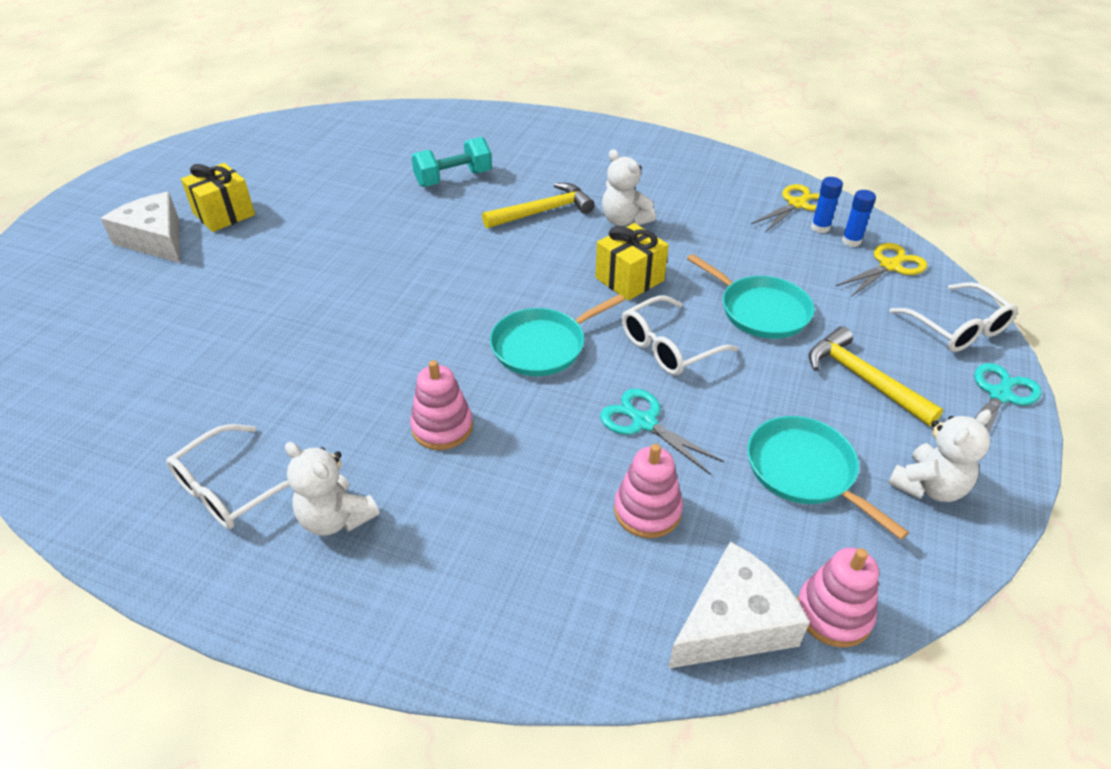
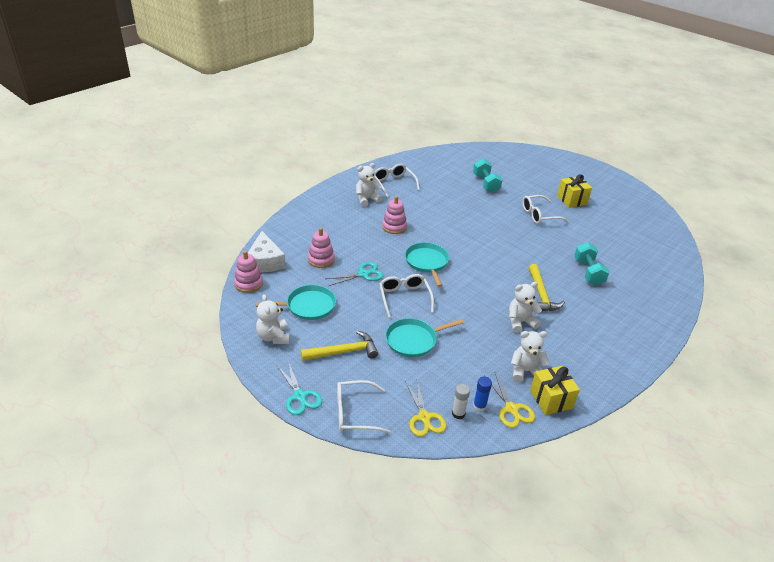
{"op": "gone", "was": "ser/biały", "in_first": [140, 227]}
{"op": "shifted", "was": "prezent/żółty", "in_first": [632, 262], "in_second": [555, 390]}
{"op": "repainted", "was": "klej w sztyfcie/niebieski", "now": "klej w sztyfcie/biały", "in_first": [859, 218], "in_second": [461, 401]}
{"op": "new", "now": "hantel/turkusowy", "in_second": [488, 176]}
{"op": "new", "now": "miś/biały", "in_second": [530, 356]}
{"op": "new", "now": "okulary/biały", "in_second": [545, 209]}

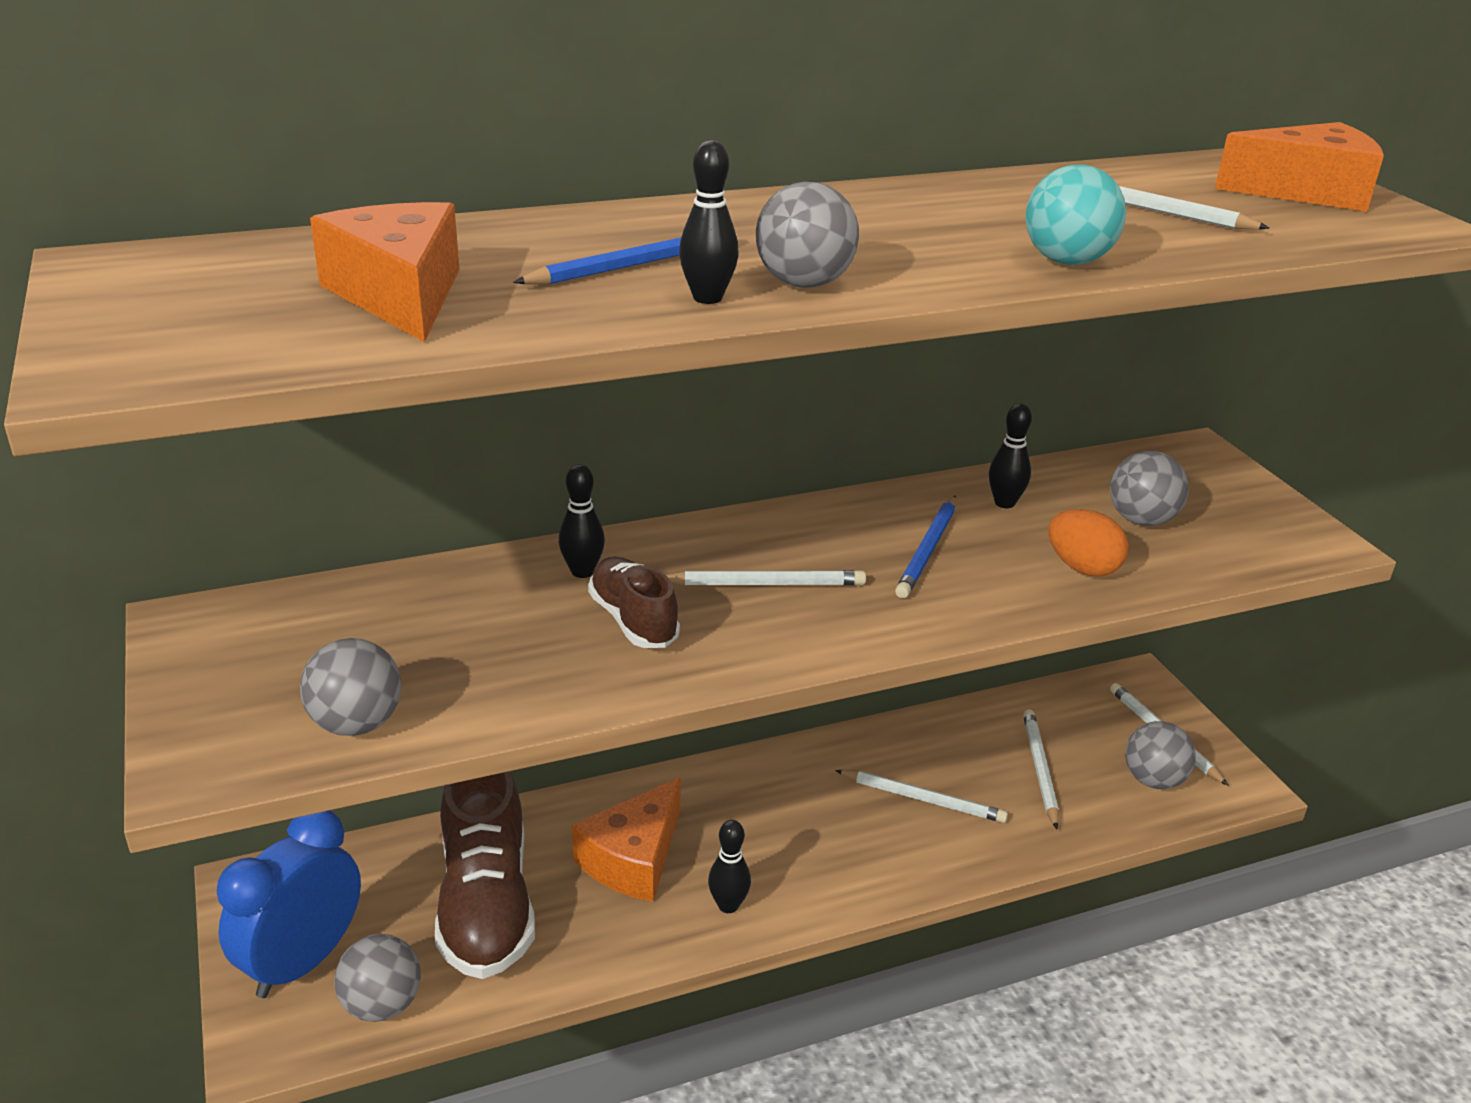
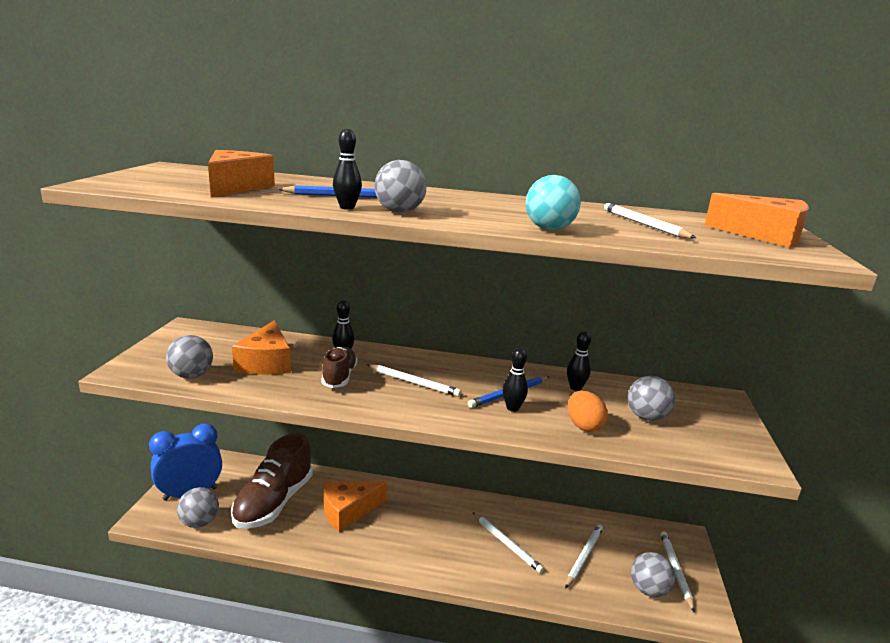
{"op": "shifted", "was": "kręgiel/czarny", "in_first": [729, 866], "in_second": [515, 380]}
{"op": "new", "now": "ser/pomarańczowy", "in_second": [261, 347]}

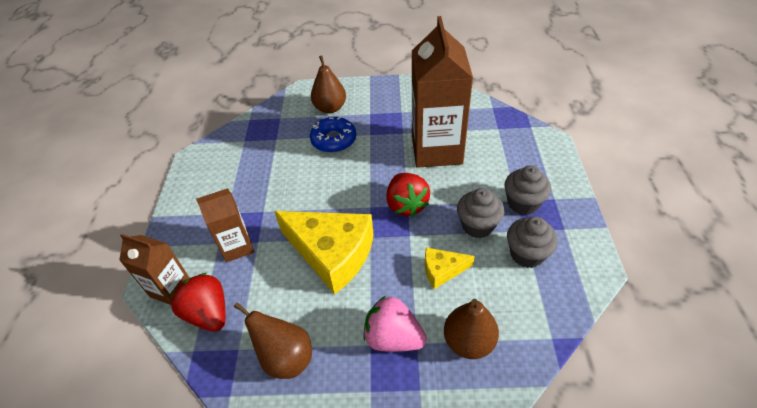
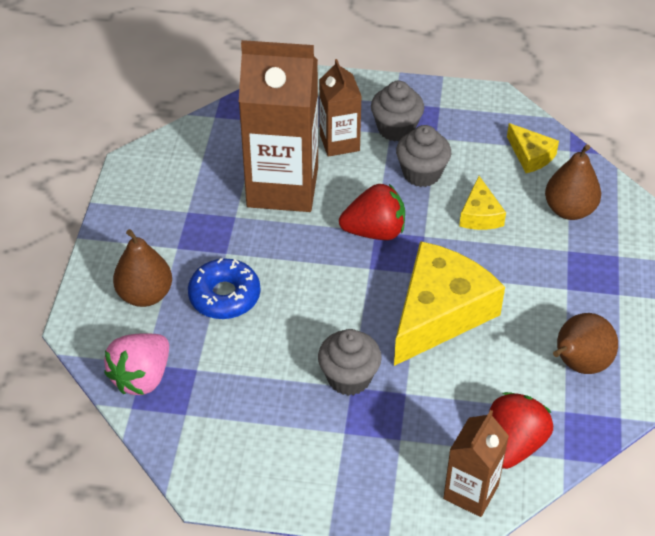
{"op": "rotated", "was": "truskawka/czerwony", "in_first": [198, 302], "in_second": [521, 430], "clockwise": 150}
{"op": "shifted", "was": "karton mleka/brązowy", "in_first": [225, 225], "in_second": [340, 108]}
{"op": "shifted", "was": "truskawka/różowy", "in_first": [395, 324], "in_second": [136, 364]}
{"op": "shifted", "was": "muffinka/szary", "in_first": [532, 242], "in_second": [350, 362]}
{"op": "new", "now": "ser/żółty", "in_second": [533, 148]}

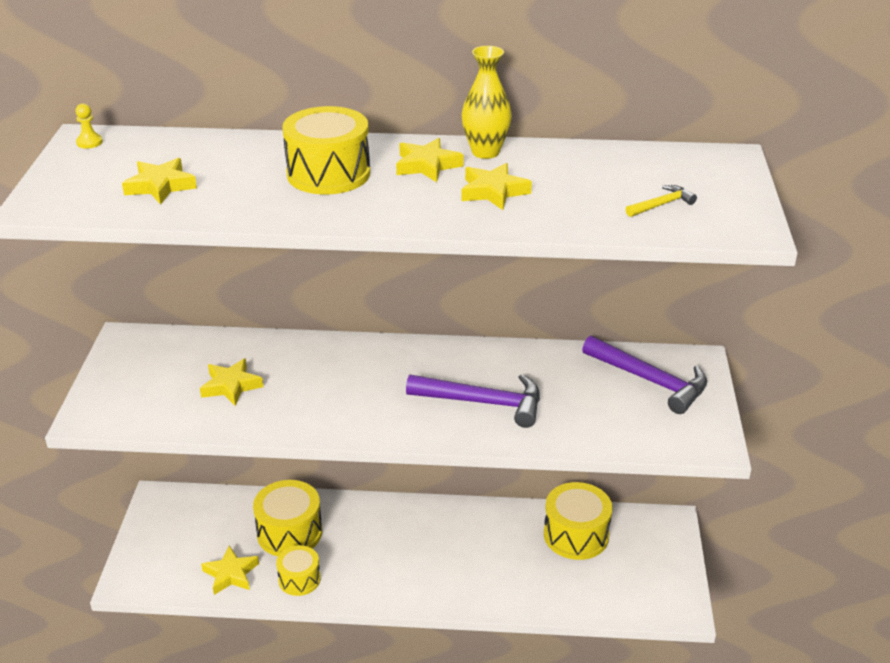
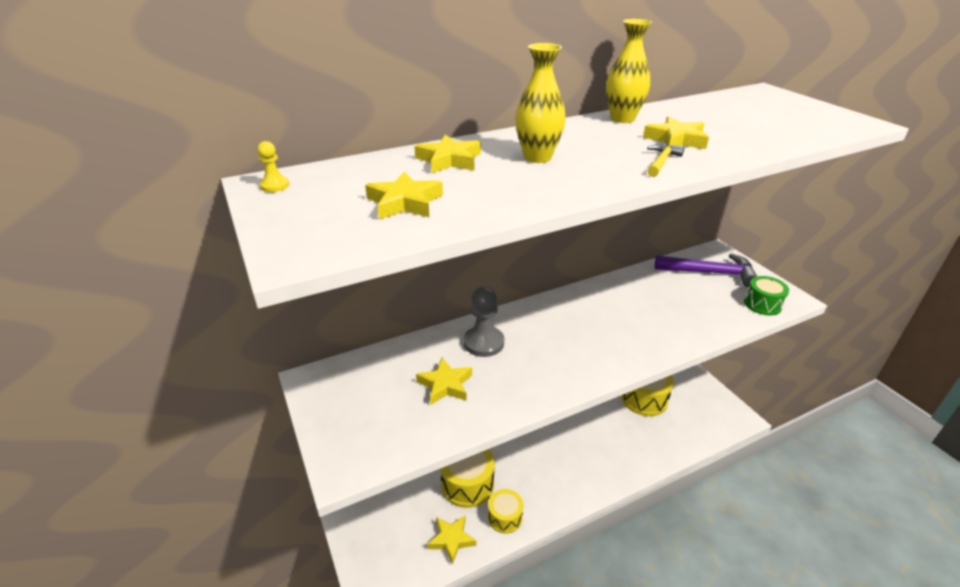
{"op": "swapped", "was": "bęben/żółty", "now": "wazon/żółty", "in_first": [326, 150], "in_second": [540, 103]}
{"op": "shifted", "was": "gwiazda/żółty", "in_first": [430, 160], "in_second": [447, 154]}
{"op": "gone", "was": "młotek/fioletowy", "in_first": [473, 401]}
{"op": "shifted", "was": "młotek/żółty", "in_first": [661, 201], "in_second": [665, 160]}
{"op": "new", "now": "pionek/szary", "in_second": [484, 322]}
{"op": "new", "now": "bęben/zielony", "in_second": [766, 296]}

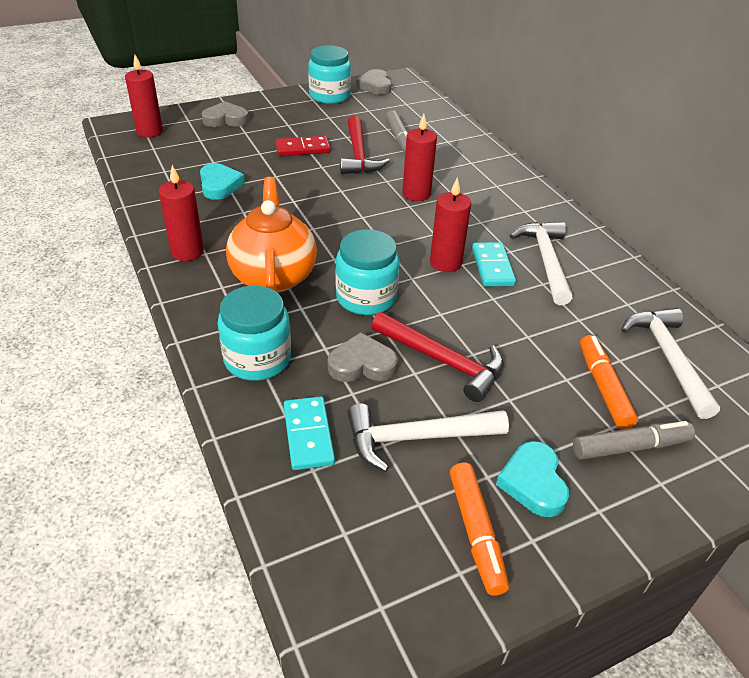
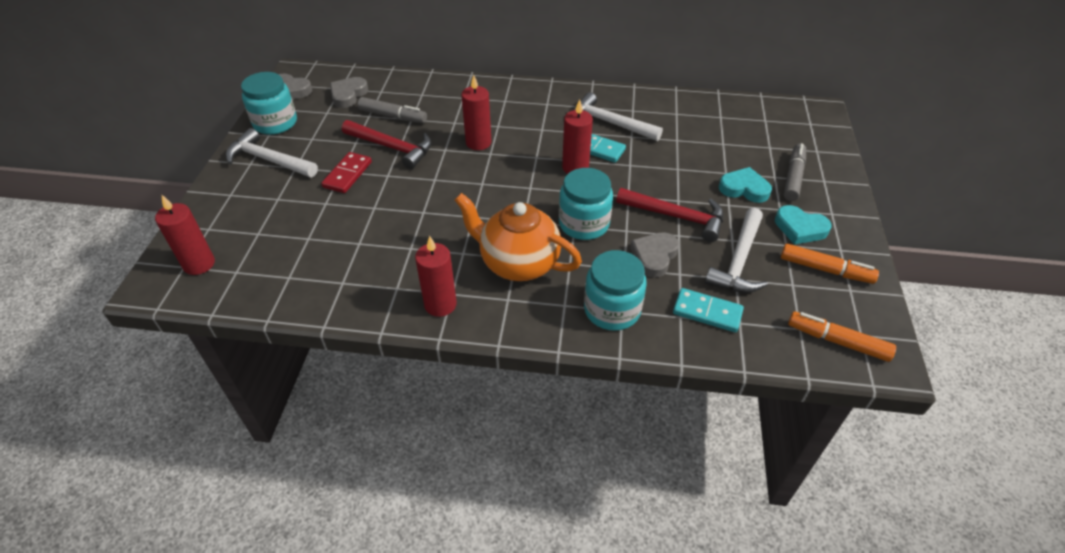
{"op": "shifted", "was": "serce/turkusowy", "in_first": [222, 181], "in_second": [745, 185]}
{"op": "shifted", "was": "serce/szary", "in_first": [225, 114], "in_second": [349, 92]}
{"op": "rotated", "was": "młotek/czerwony", "in_first": [437, 357], "in_second": [670, 215], "clockwise": 45}
{"op": "shifted", "was": "flamaster/pomarańczowy", "in_first": [609, 382], "in_second": [842, 336]}
{"op": "shifted", "was": "młotek/biały", "in_first": [670, 363], "in_second": [272, 152]}

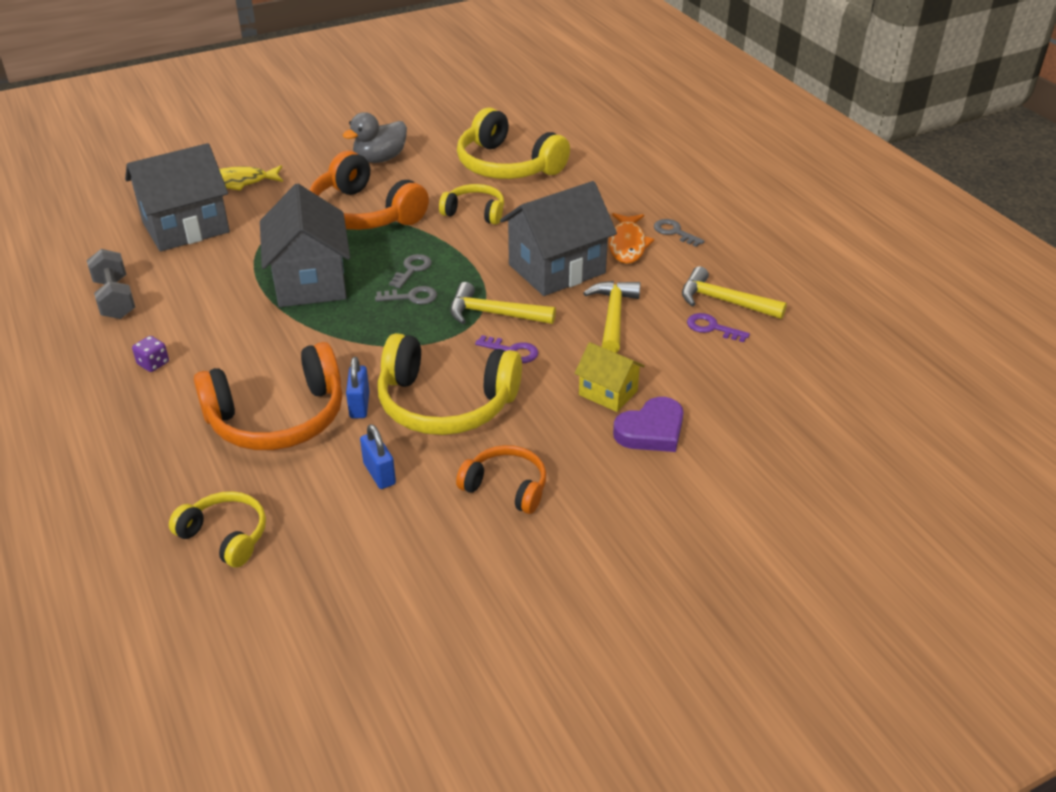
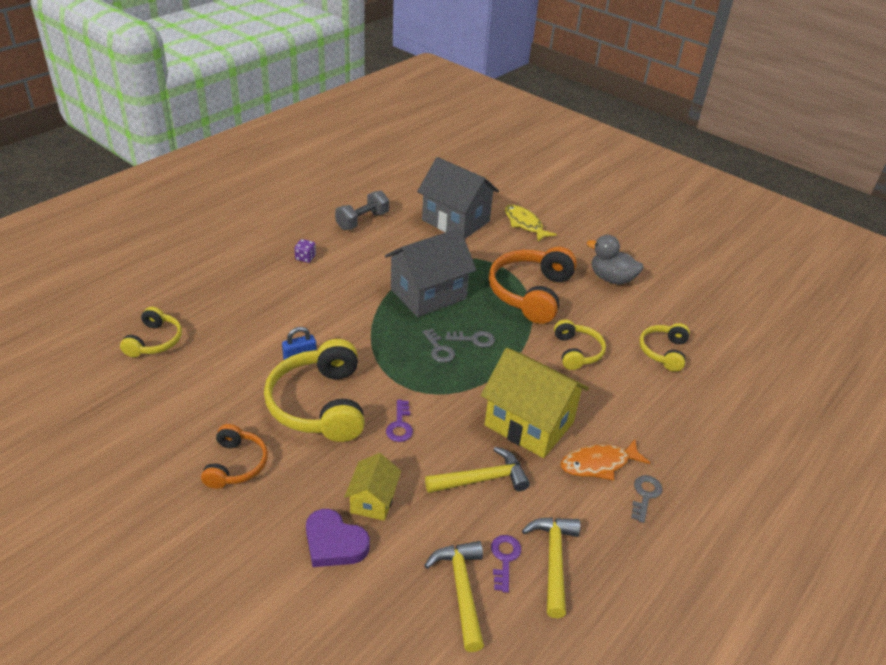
{"op": "gone", "was": "słuchawki/pomarańczowy", "in_first": [268, 396]}
{"op": "gone", "was": "kłódka/niebieski", "in_first": [378, 456]}
{"op": "shifted", "was": "młotek/żółty", "in_first": [503, 303], "in_second": [454, 596]}
{"op": "scaled", "was": "słuchawki/żółty", "in_first": [513, 143], "in_second": [664, 347], "ratio": 0.56}
{"op": "repainted", "was": "domek/szary", "now": "domek/żółty", "in_first": [558, 238], "in_second": [535, 403]}

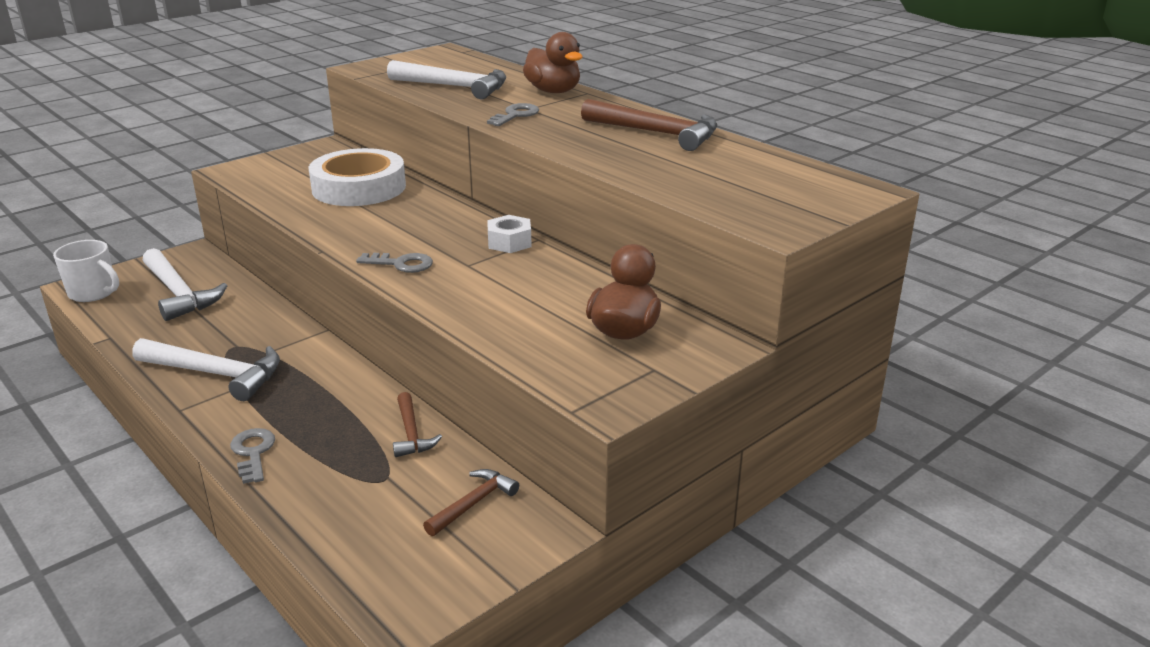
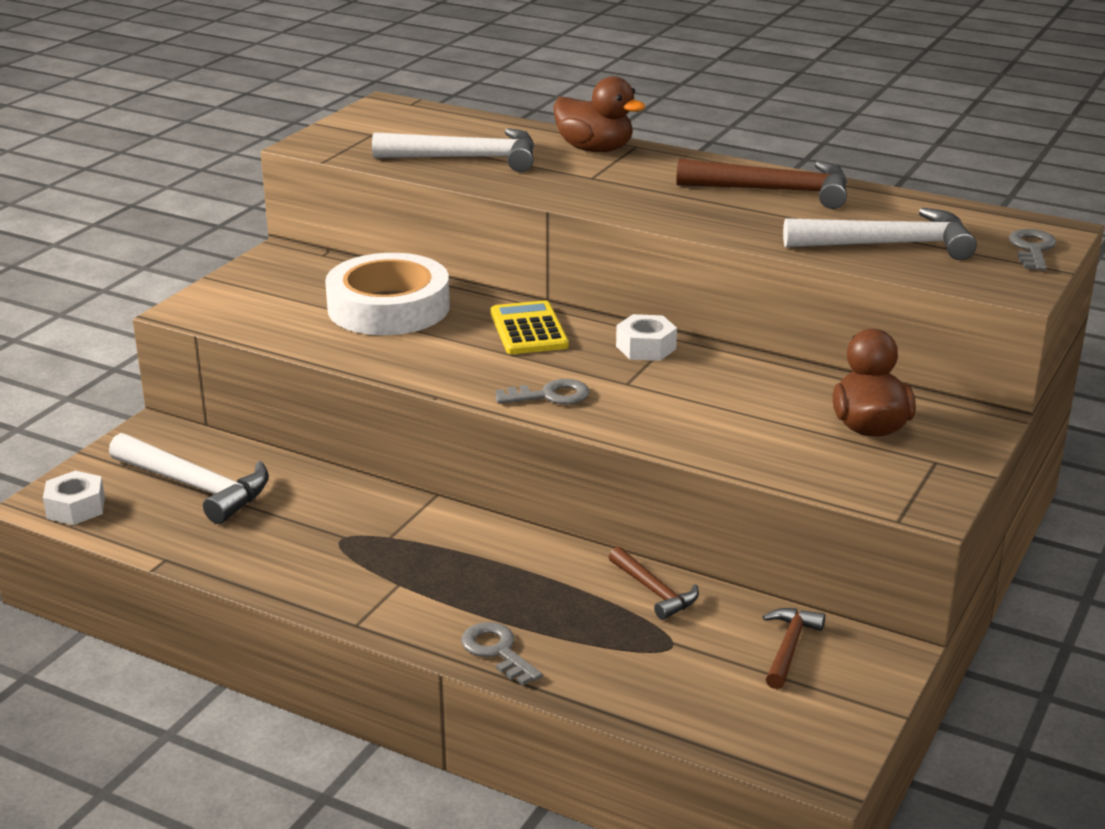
{"op": "swapped", "was": "kubek/biały", "now": "nakrętka/biały", "in_first": [86, 271], "in_second": [74, 498]}
{"op": "shifted", "was": "młotek/biały", "in_first": [206, 369], "in_second": [880, 234]}
{"op": "shifted", "was": "klucz/szary", "in_first": [513, 114], "in_second": [1033, 250]}
{"op": "new", "now": "kalkulator/żółty", "in_second": [530, 327]}

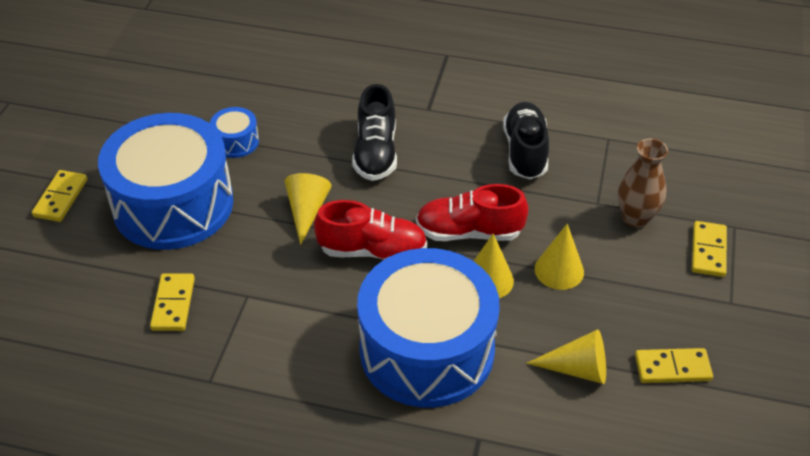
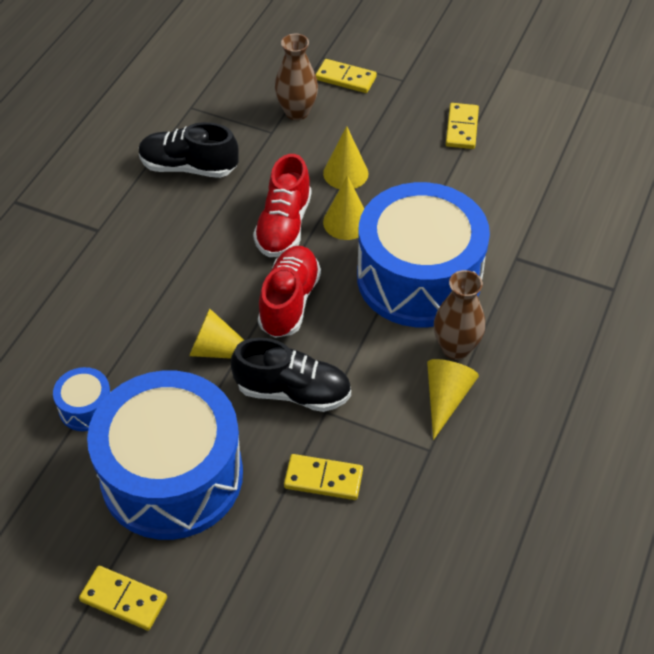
{"op": "shifted", "was": "but/czarny", "in_first": [374, 132], "in_second": [291, 375]}
{"op": "shifted", "was": "stożek/żółty", "in_first": [566, 357], "in_second": [453, 399]}
{"op": "new", "now": "wazon/brązowy", "in_second": [459, 315]}

